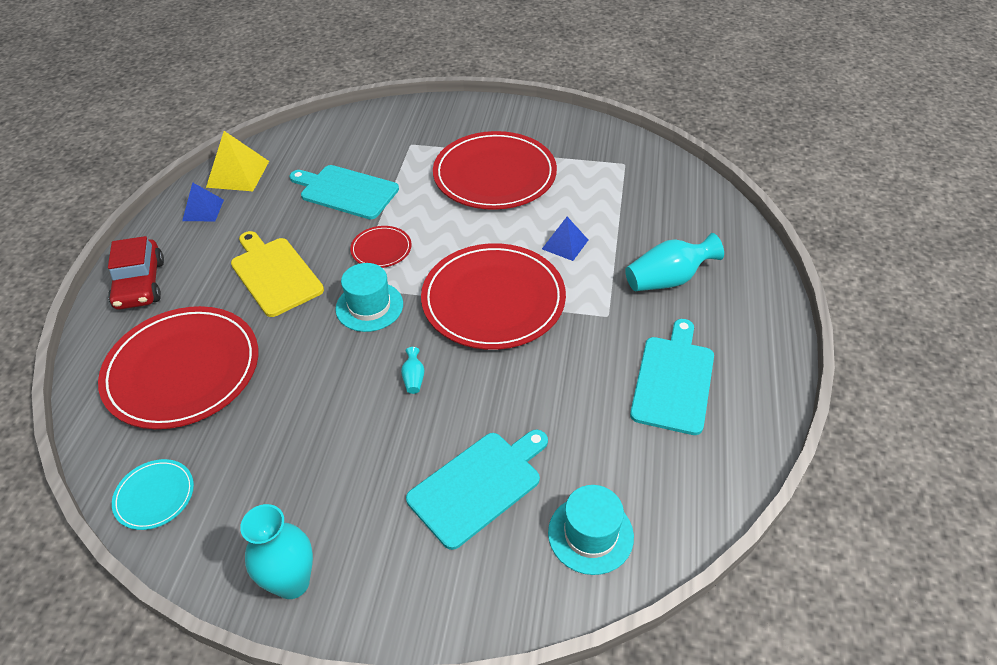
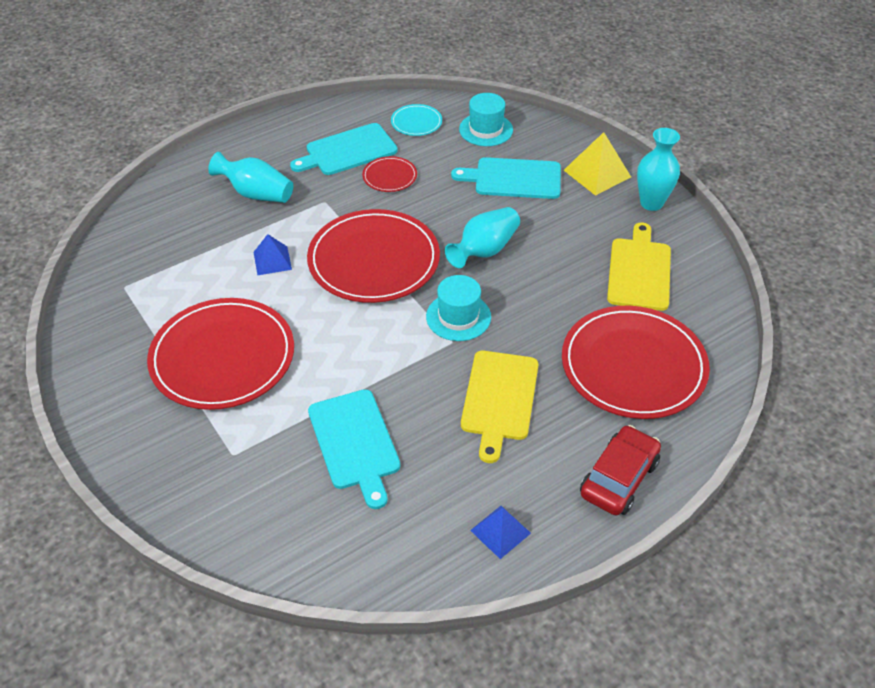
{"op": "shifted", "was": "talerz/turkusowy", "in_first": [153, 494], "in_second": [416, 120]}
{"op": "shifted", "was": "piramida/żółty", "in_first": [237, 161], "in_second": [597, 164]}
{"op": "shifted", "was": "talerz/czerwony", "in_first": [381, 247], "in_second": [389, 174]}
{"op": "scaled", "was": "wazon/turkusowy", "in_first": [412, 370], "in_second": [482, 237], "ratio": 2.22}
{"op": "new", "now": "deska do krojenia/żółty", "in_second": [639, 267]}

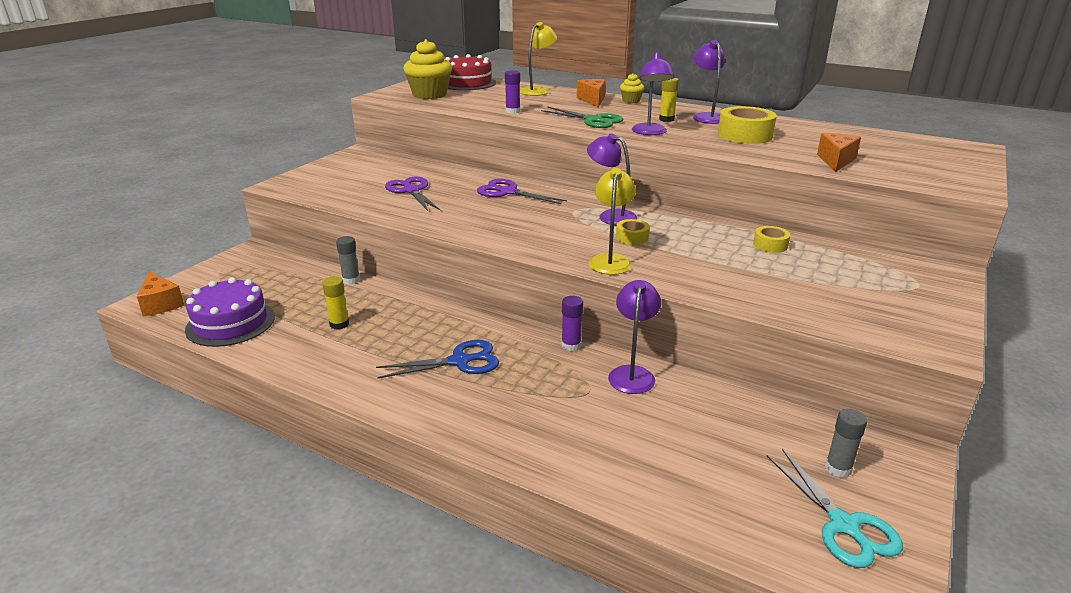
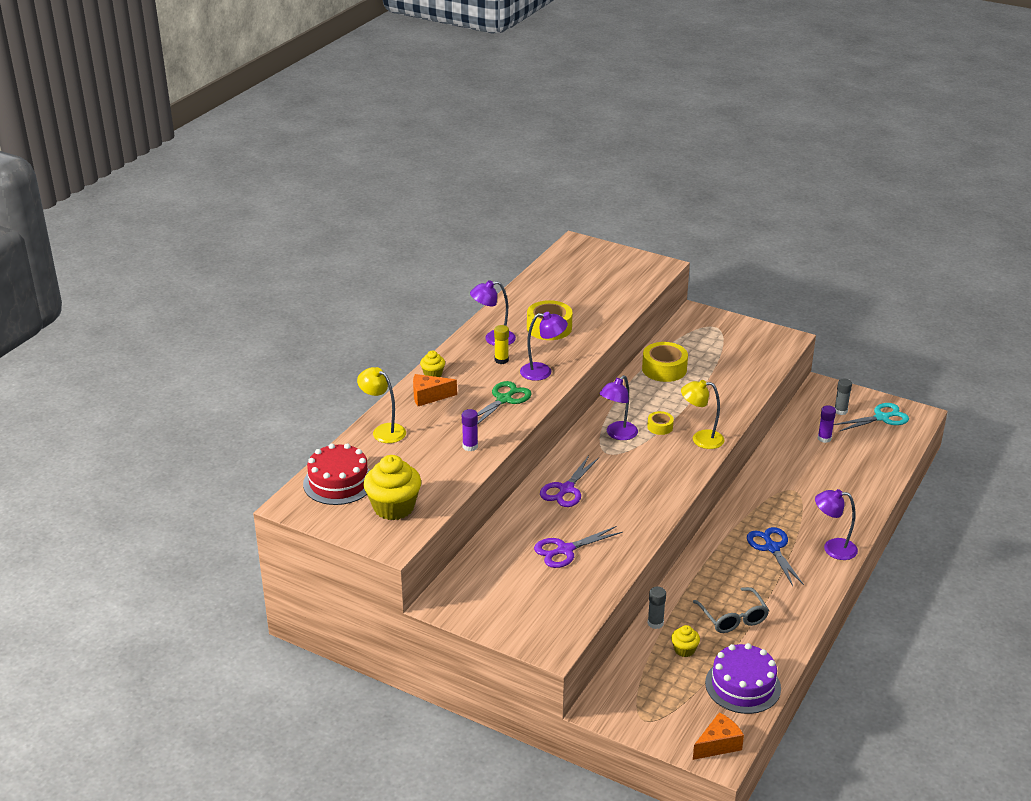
{"op": "swapped", "was": "klej w sztyfcie/żółty", "now": "okulary/szary", "in_first": [335, 303], "in_second": [731, 610]}
{"op": "shifted", "was": "klej w sztyfcie/fioletowy", "in_first": [572, 323], "in_second": [827, 424]}
{"op": "shifted", "was": "lampka/fioletowy", "in_first": [634, 337], "in_second": [836, 524]}
{"op": "scaled", "was": "taśma klejąca/żółty", "in_first": [771, 239], "in_second": [665, 362], "ratio": 1.84}
{"op": "gone", "was": "ser/pomarańczowy", "in_first": [839, 152]}
{"op": "new", "now": "muffinka/żółty", "in_second": [685, 641]}

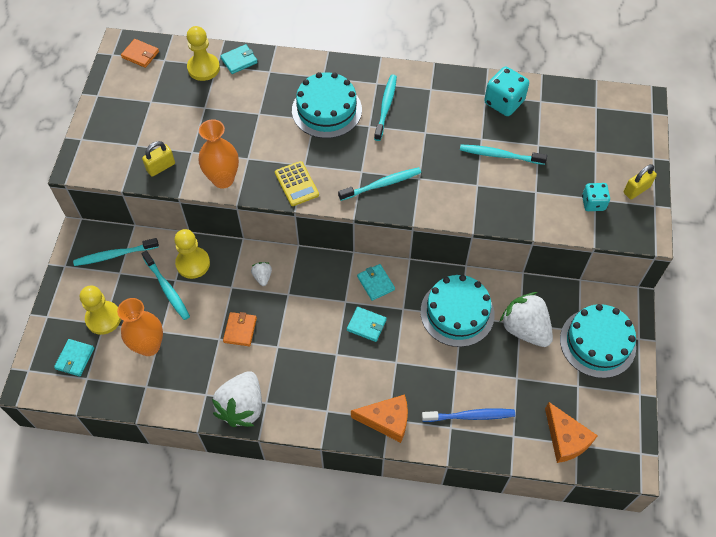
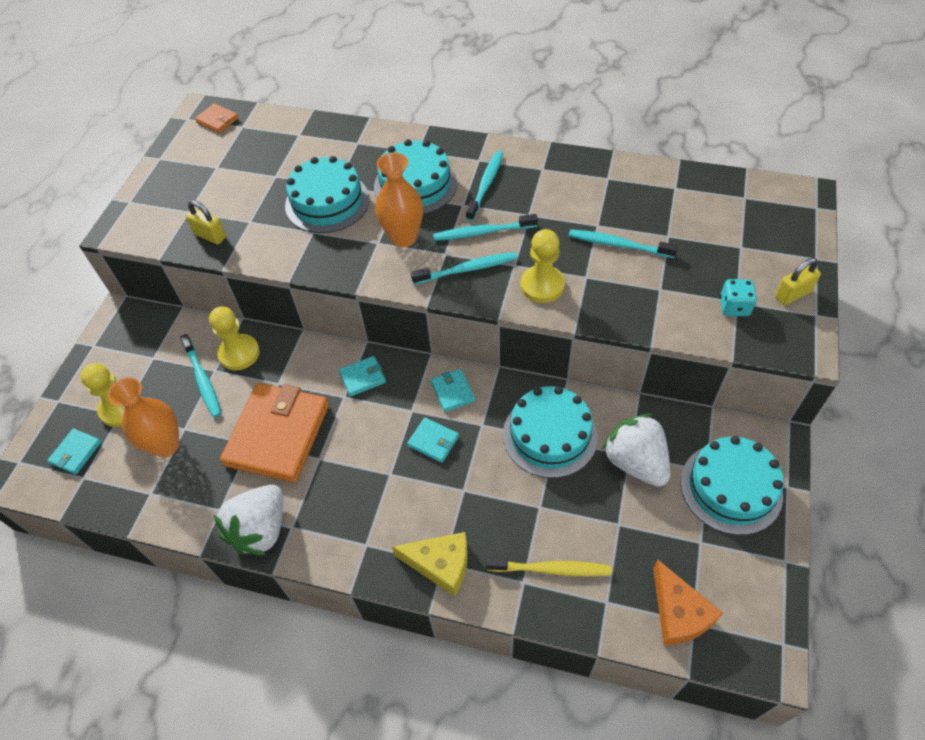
{"op": "shifted", "was": "szczoteczka do zębów/turkusowy", "in_first": [116, 252], "in_second": [485, 227]}
{"op": "rotated", "was": "kłódka/żółty", "in_first": [158, 159], "in_second": [206, 222], "clockwise": 60}
{"op": "shifted", "was": "pionek/żółty", "in_first": [203, 53], "in_second": [543, 266]}
{"op": "shifted", "was": "wazon/pomarańczowy", "in_first": [219, 153], "in_second": [399, 199]}
{"op": "shifted", "was": "portfel/turkusowy", "in_first": [239, 59], "in_second": [362, 376]}
{"op": "scaled", "was": "portfel/pomarańczowy", "in_first": [240, 329], "in_second": [274, 433], "ratio": 2.3}
{"op": "gone", "was": "truskawka/biały", "in_first": [261, 274]}
{"op": "gone", "was": "kalkulator/żółty", "in_first": [297, 183]}
{"op": "repainted", "was": "ser/pomarańczowy", "now": "ser/żółty", "in_first": [379, 418], "in_second": [430, 564]}
{"op": "repainted", "was": "szczoteczka do zębów/niebieski", "now": "szczoteczka do zębów/żółty", "in_first": [468, 415], "in_second": [549, 567]}
{"op": "gone", "was": "kostka do gry/turkusowy", "in_first": [506, 91]}
{"op": "new", "now": "tort/turkusowy", "in_second": [327, 194]}

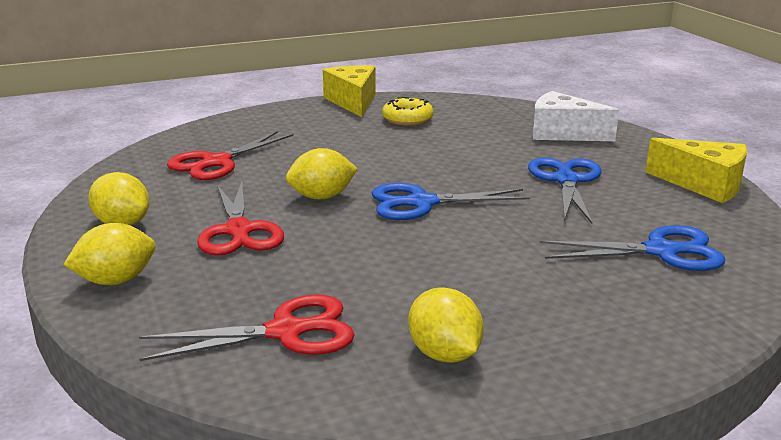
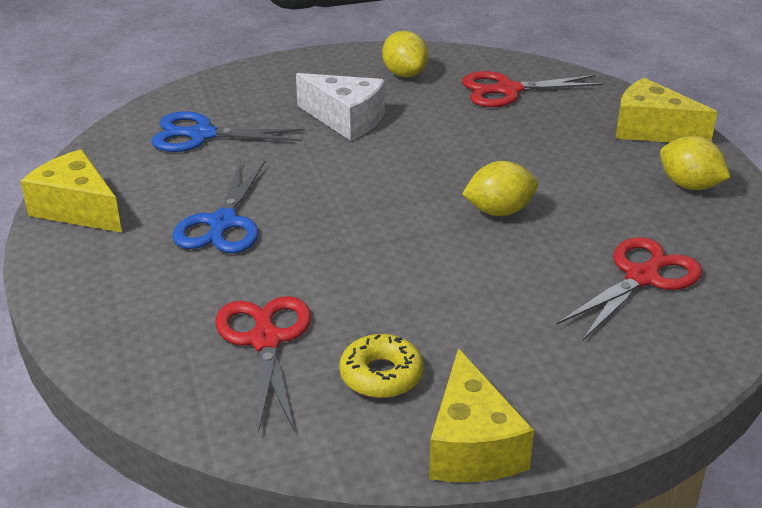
{"op": "swapped", "was": "cytryna/żółty", "now": "ser/żółty", "in_first": [109, 254], "in_second": [666, 110]}
{"op": "shifted", "was": "nożyczki/czerwony", "in_first": [240, 219], "in_second": [263, 364]}
{"op": "gone", "was": "nożyczki/niebieski", "in_first": [451, 201]}
{"op": "shifted", "was": "ser/biały", "in_first": [576, 116], "in_second": [340, 107]}

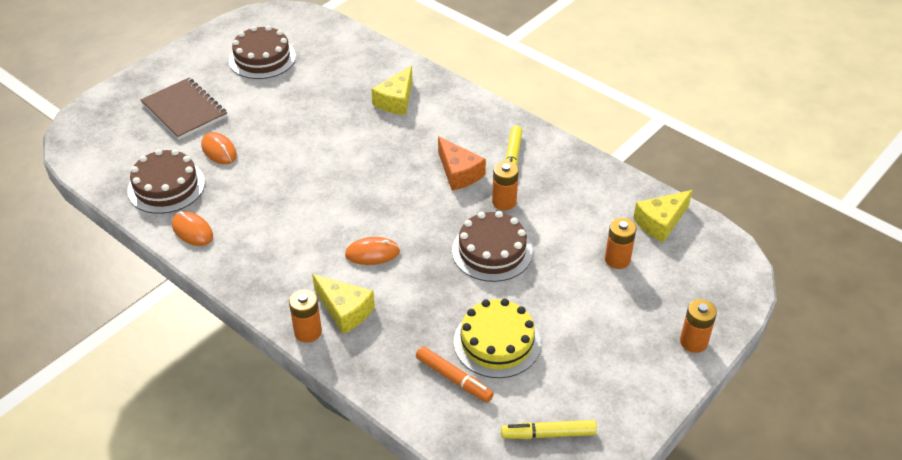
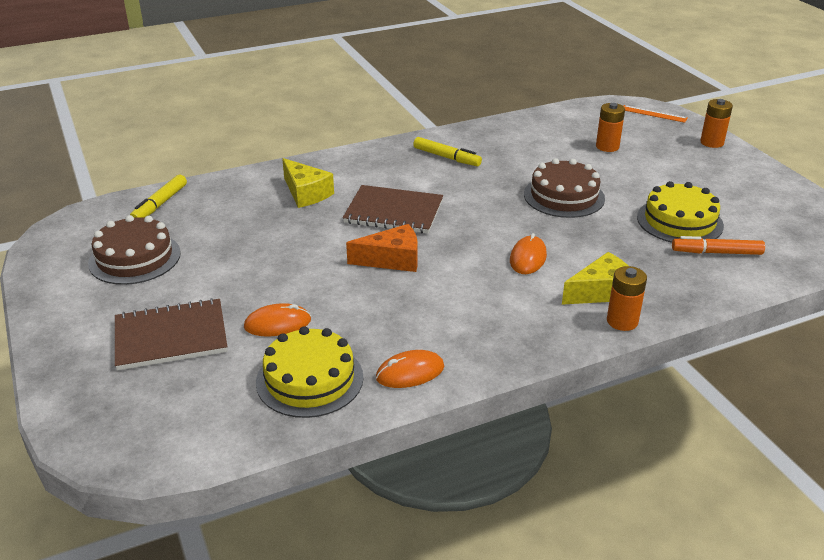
{"op": "repainted", "was": "tort/brązowy", "now": "tort/żółty", "in_first": [166, 181], "in_second": [310, 372]}
{"op": "rotated", "was": "flamaster/pomarańczowy", "in_first": [455, 374], "in_second": [718, 245], "clockwise": -150}
{"op": "shifted", "was": "ser/pomarańczowy", "in_first": [462, 163], "in_second": [382, 248]}
{"op": "gone", "was": "bateria/pomarańczowy", "in_first": [505, 185]}
{"op": "shifted", "was": "flamaster/żółty", "in_first": [549, 429], "in_second": [158, 196]}
{"op": "gone", "was": "ser/żółty", "in_first": [663, 216]}
{"op": "new", "now": "zeszyt/brązowy", "in_second": [393, 209]}
{"op": "new", "now": "linijka/pomarańczowy", "in_second": [656, 114]}

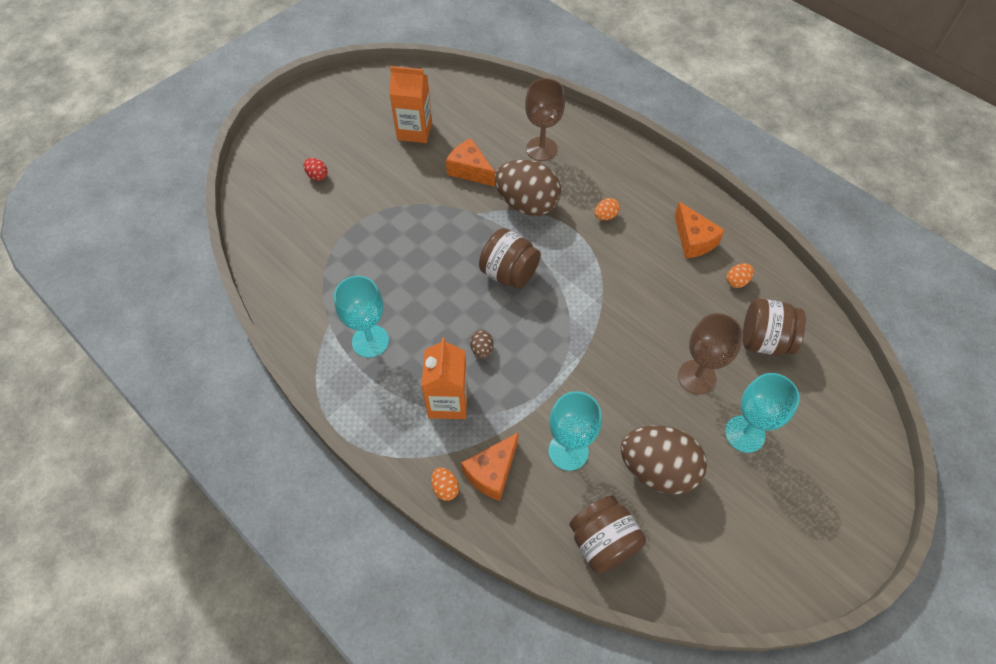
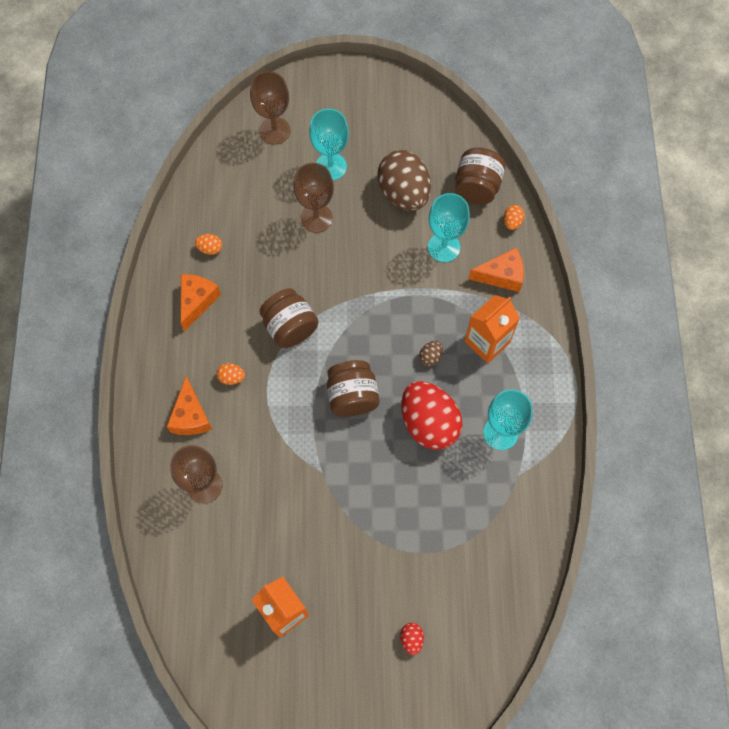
{"op": "shifted", "was": "jajko/pomarańczowy", "in_first": [445, 484], "in_second": [514, 217]}
{"op": "shifted", "was": "ser/pomarańczowy", "in_first": [470, 163], "in_second": [189, 405]}
{"op": "gone", "was": "jajko/brązowy", "in_first": [528, 187]}
{"op": "shifted", "was": "słoik/brązowy", "in_first": [774, 326], "in_second": [289, 318]}
{"op": "new", "now": "kielich/brązowy", "in_second": [270, 108]}
{"op": "new", "now": "jajko/czerwony", "in_second": [432, 415]}

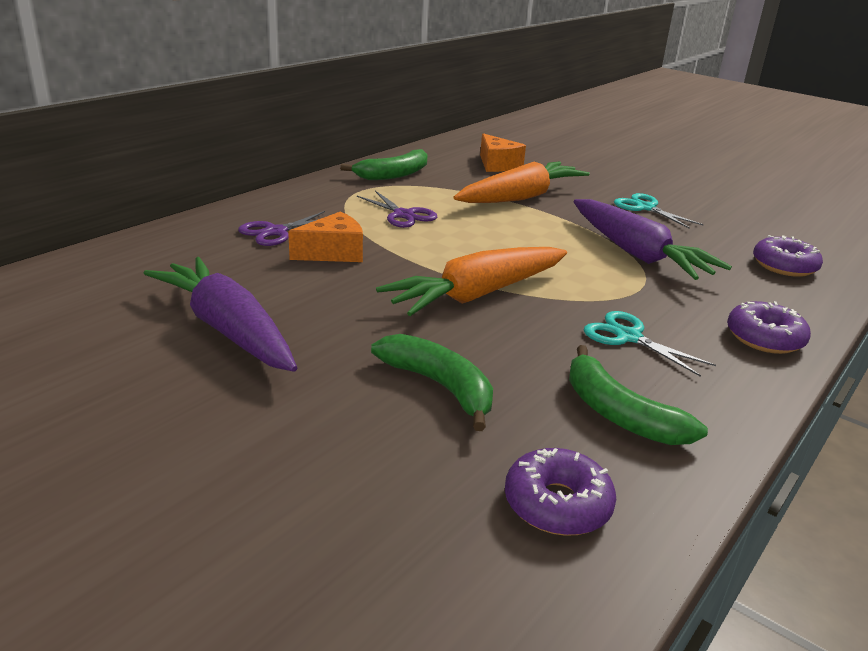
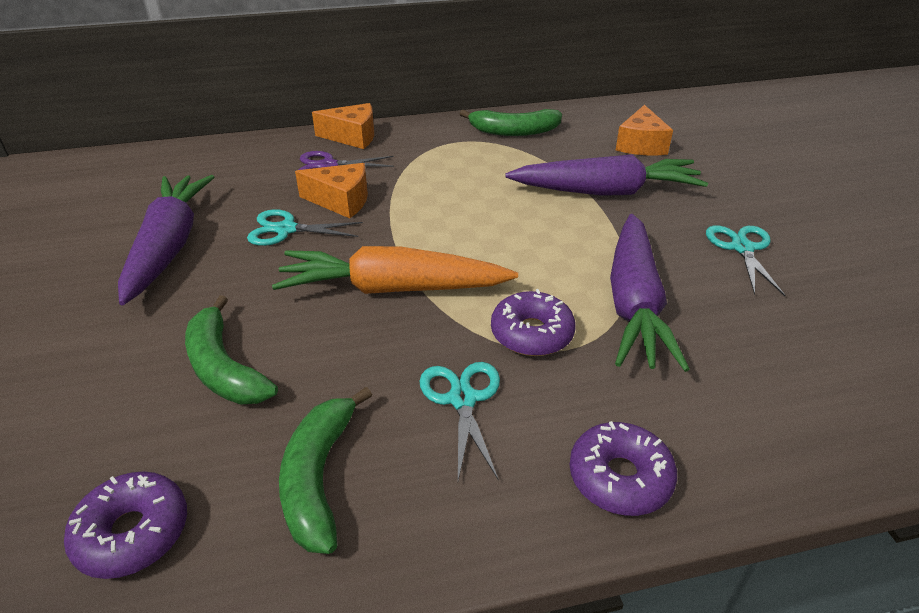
{"op": "gone", "was": "nożyczki/fioletowy", "in_first": [397, 209]}
{"op": "rotated", "was": "banan/zielony", "in_first": [432, 382], "in_second": [231, 350], "clockwise": 150}
{"op": "repainted", "was": "marchewka/pomarańczowy", "now": "marchewka/fioletowy", "in_first": [521, 182], "in_second": [606, 175]}
{"op": "shifted", "was": "donut/fioletowy", "in_first": [788, 256], "in_second": [533, 322]}
{"op": "new", "now": "nożyczki/turkusowy", "in_second": [305, 227]}
{"op": "new", "now": "ser/pomarańczowy", "in_second": [343, 126]}

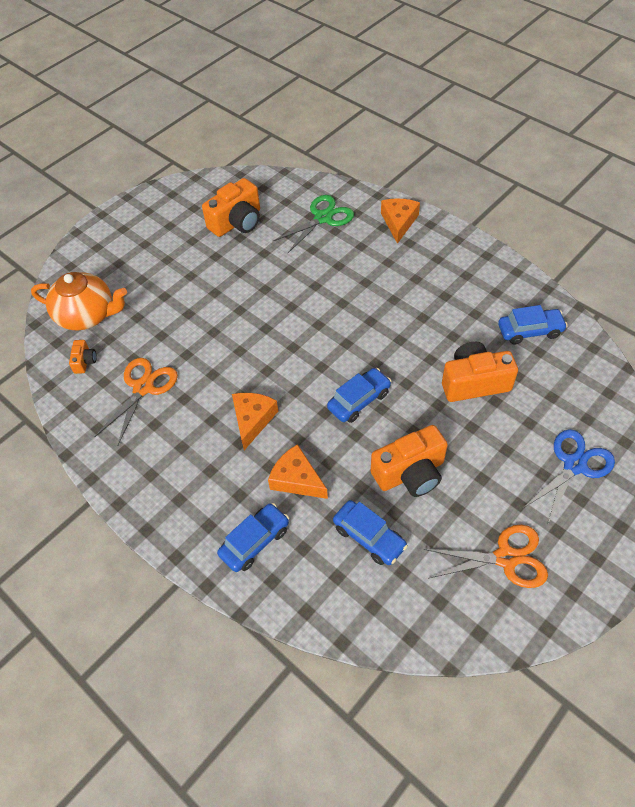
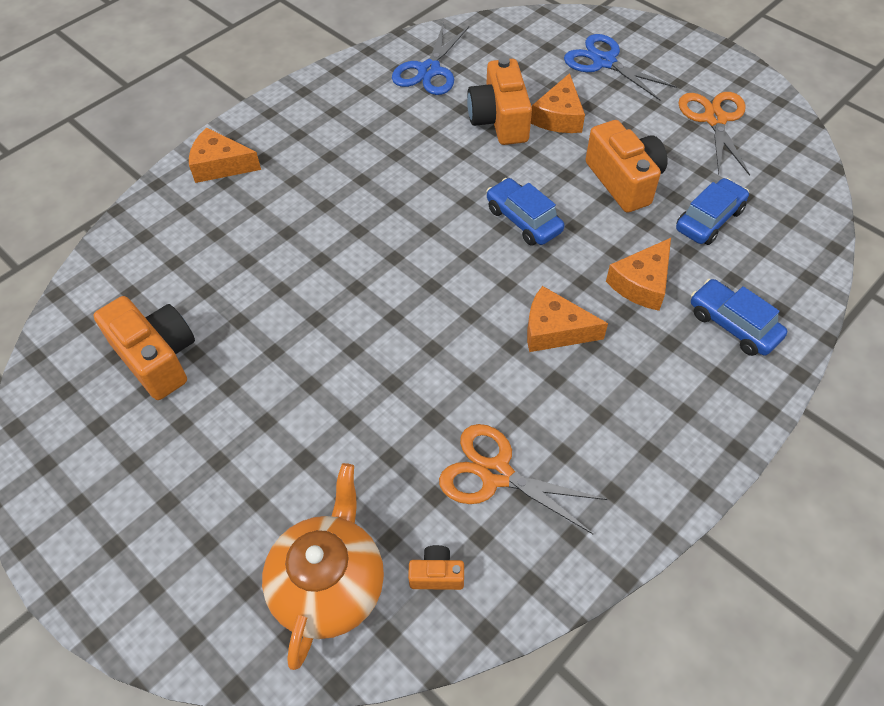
{"op": "gone", "was": "nożyczki/zielony", "in_first": [313, 224]}
{"op": "swapped", "was": "samochód/niebieski", "now": "nożyczki/niebieski", "in_first": [533, 325], "in_second": [430, 59]}
{"op": "new", "now": "ser/pomarańczowy", "in_second": [558, 103]}

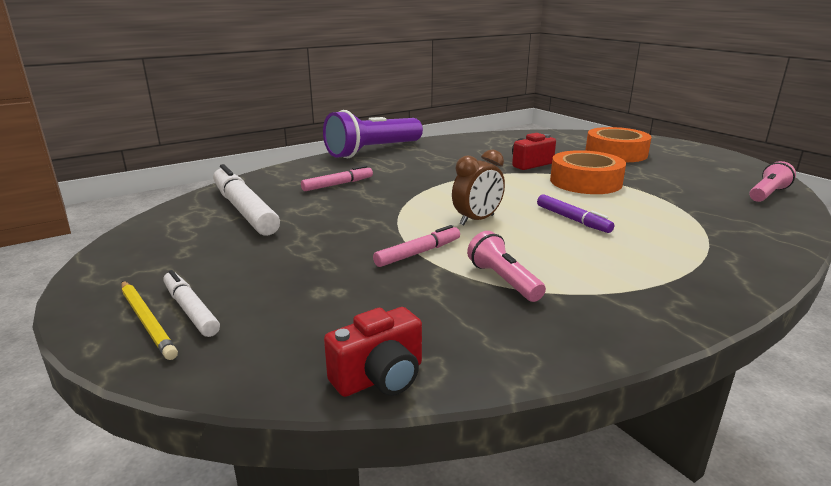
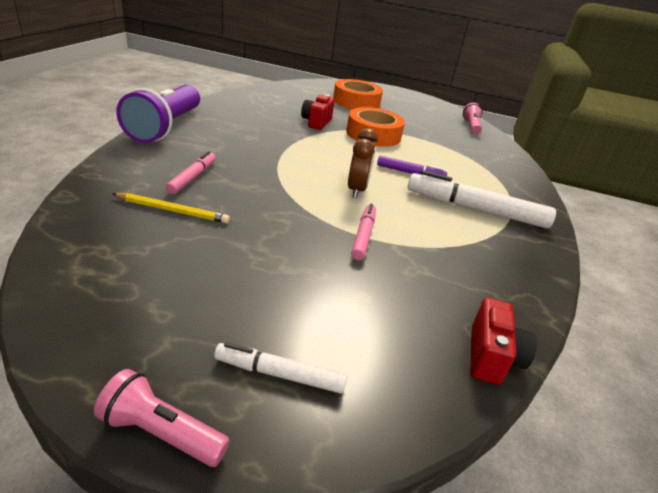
{"op": "shifted", "was": "ołówek/żółty", "in_first": [149, 320], "in_second": [171, 208]}
{"op": "shifted", "was": "flamaster/biały", "in_first": [246, 200], "in_second": [482, 199]}
{"op": "shifted", "was": "latarka/różowy", "in_first": [506, 266], "in_second": [162, 418]}

